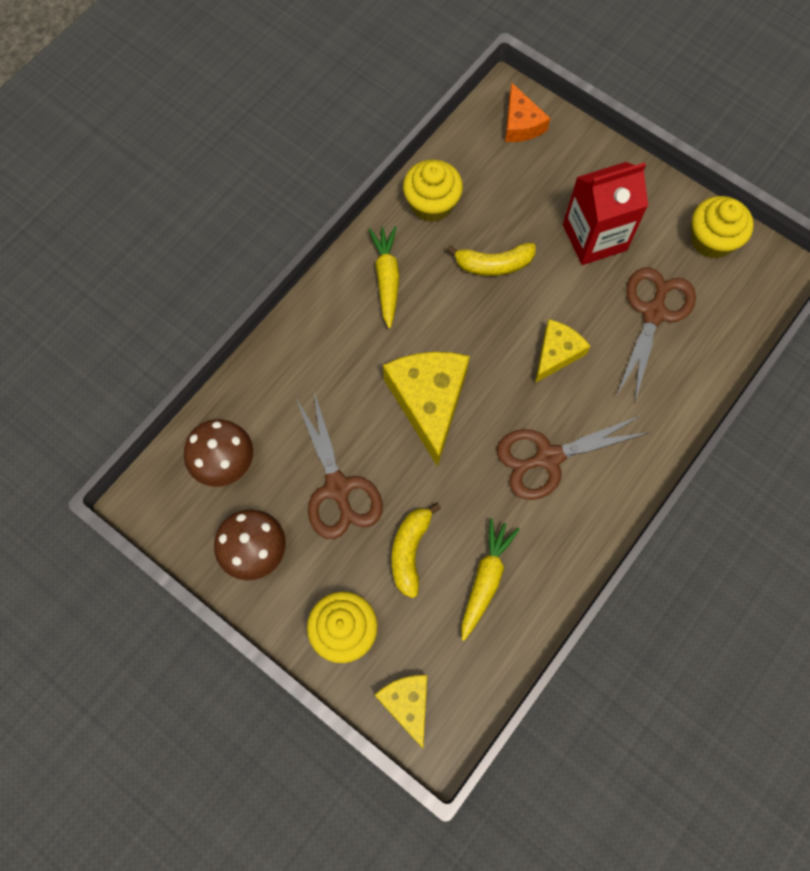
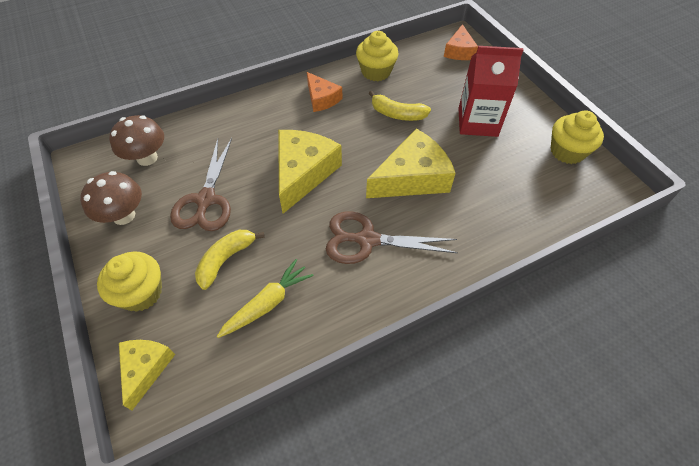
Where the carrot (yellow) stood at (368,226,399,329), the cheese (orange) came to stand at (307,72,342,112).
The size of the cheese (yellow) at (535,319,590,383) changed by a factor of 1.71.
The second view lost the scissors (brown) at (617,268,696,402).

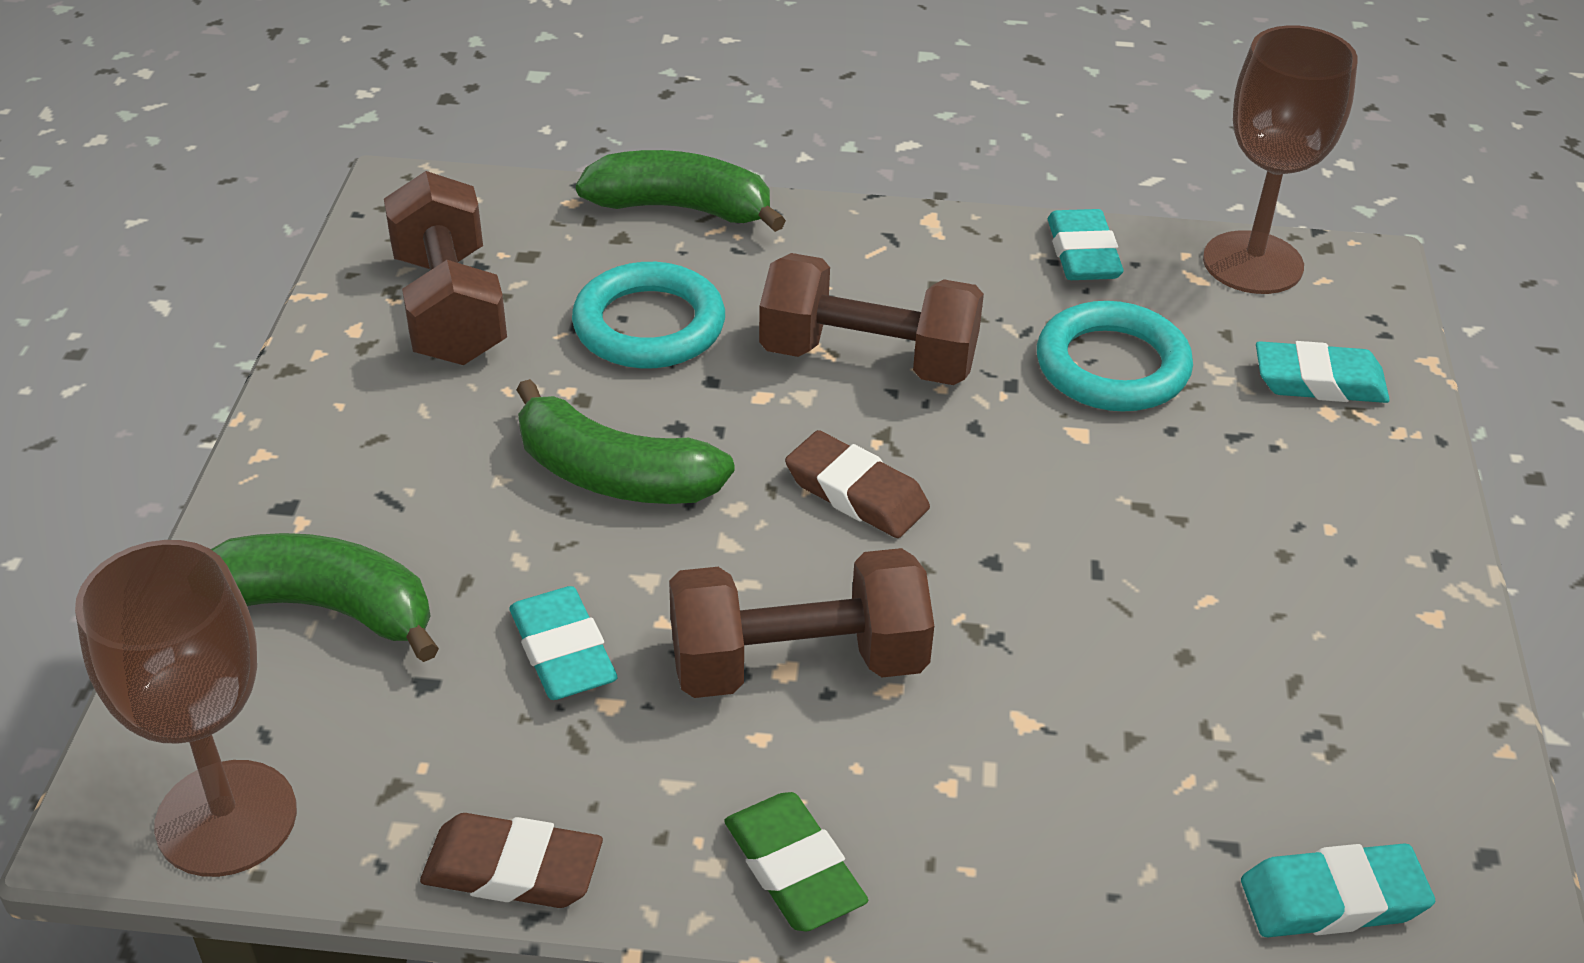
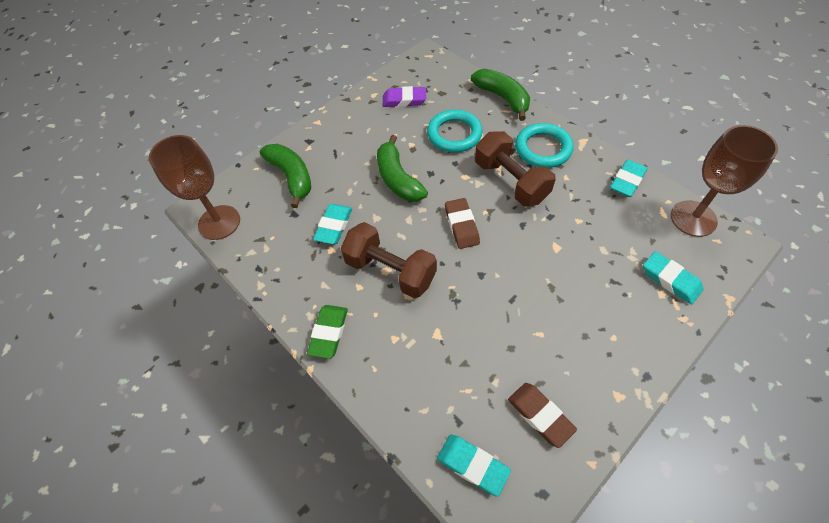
Where the dumbbell (brown) stood at (384,171,507,365), the eraser (purple) came to stand at (383,86,426,107).
The eraser (brown) ended up elsewhere, having gone from (420,813,603,908) to (508,383,577,448).
The ring (turquoise) ended up elsewhere, having gone from (1037,301,1193,412) to (515,123,573,168).

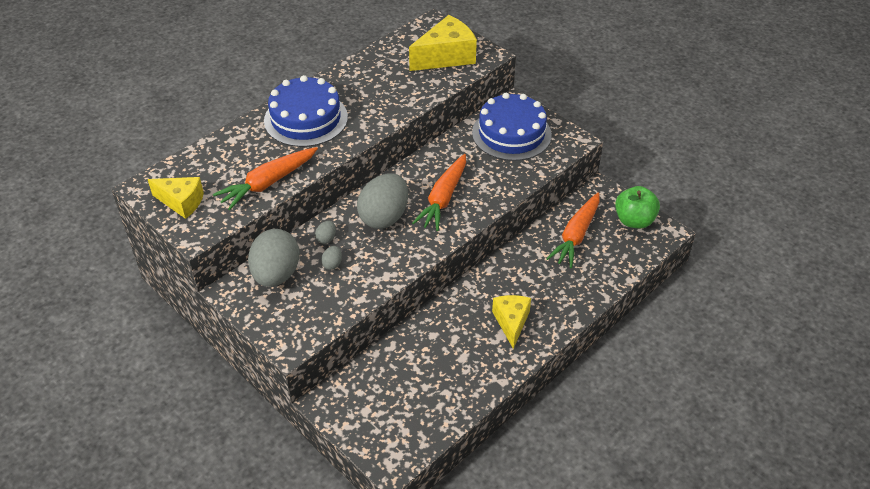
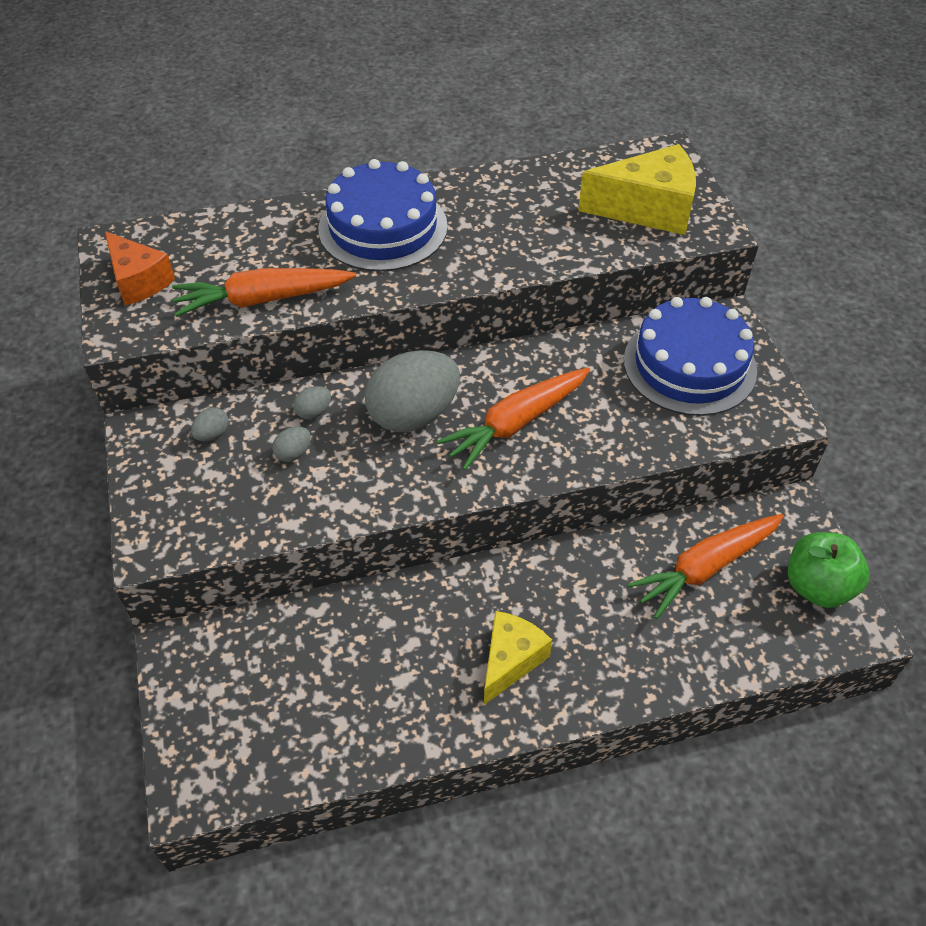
What was the cheese (yellow) at (148,177,204,219) turned into the cheese (orange) at (105,231,175,306).
The size of the egg (grey) at (248,229,300,287) changed by a factor of 0.41.

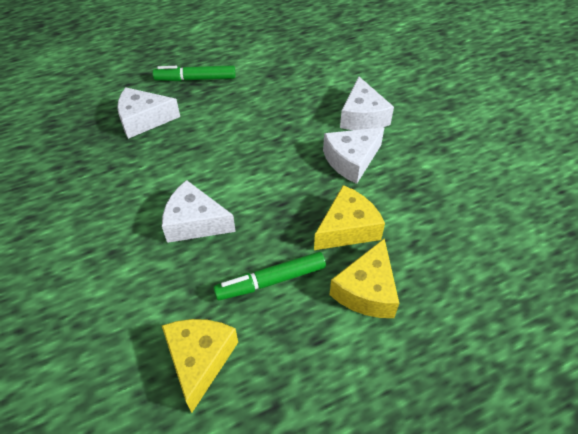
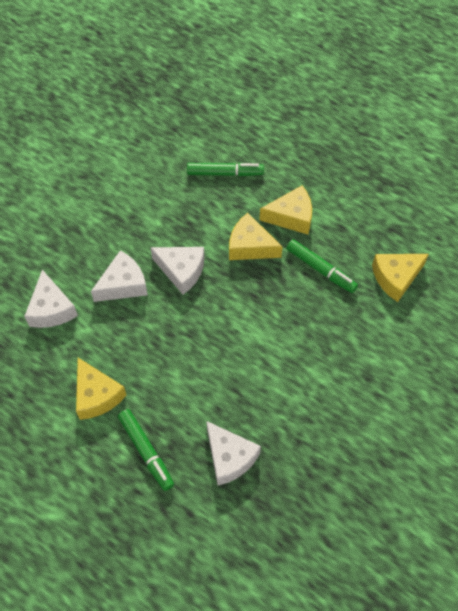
The cheese (white) ended up elsewhere, having gone from (162,180,236,243) to (24,270,78,328).
The second view gained the cheese (yellow) at (76,358,127,420).
The second view gained the marker (green) at (187,163,264,176).

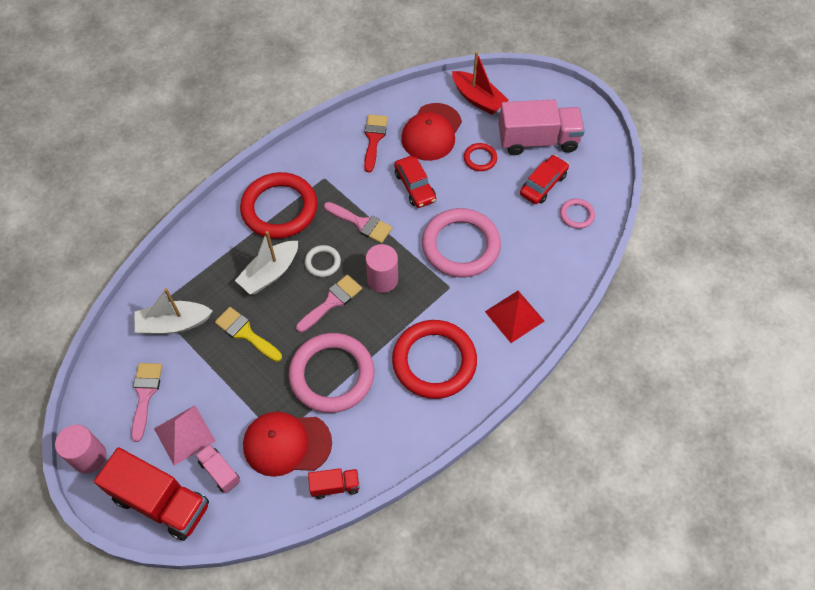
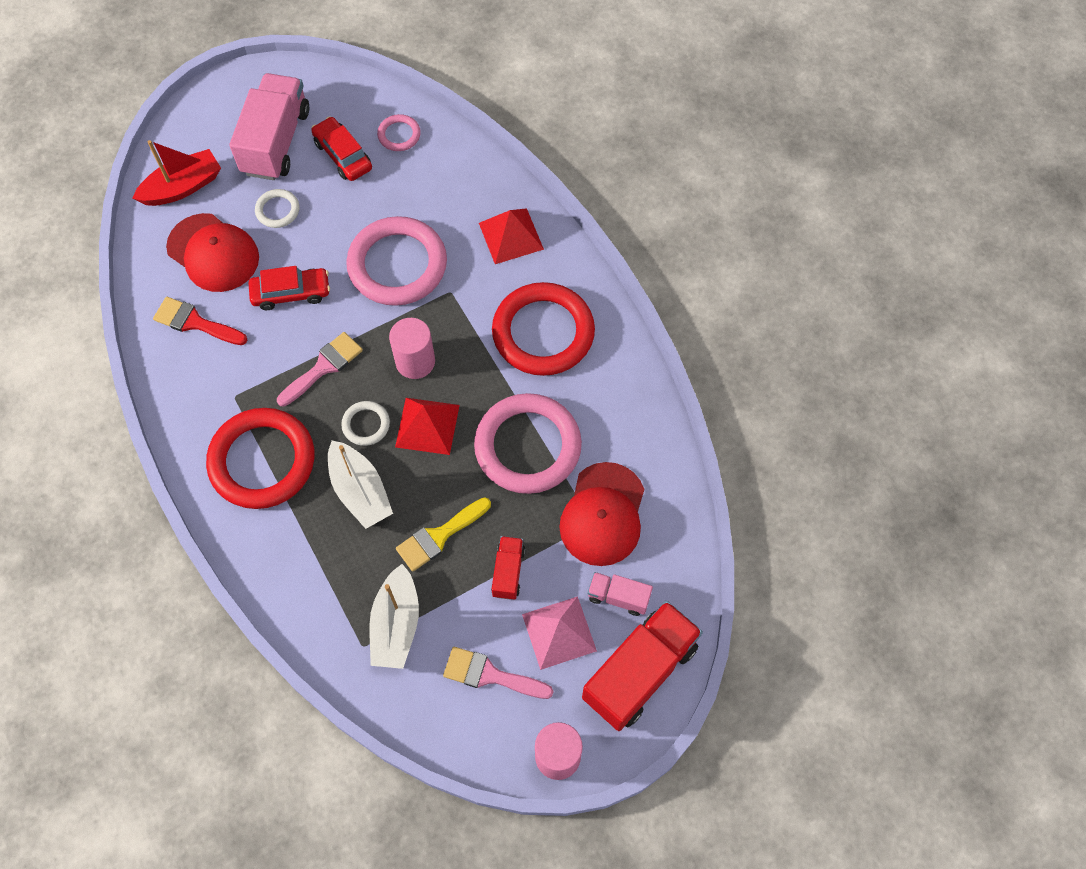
What was the ring (red) at (464,143,497,171) turned into the ring (white) at (255,189,300,228).
Where the brush (pink) stood at (296,275,362,332), the pyramid (red) came to stand at (395,398,460,455).
The truck (red) ended up elsewhere, having gone from (308,468,360,499) to (491,536,525,600).
The truck (pink) at (195,444,240,493) ended up facing another way, 45 degrees clockwise from before.

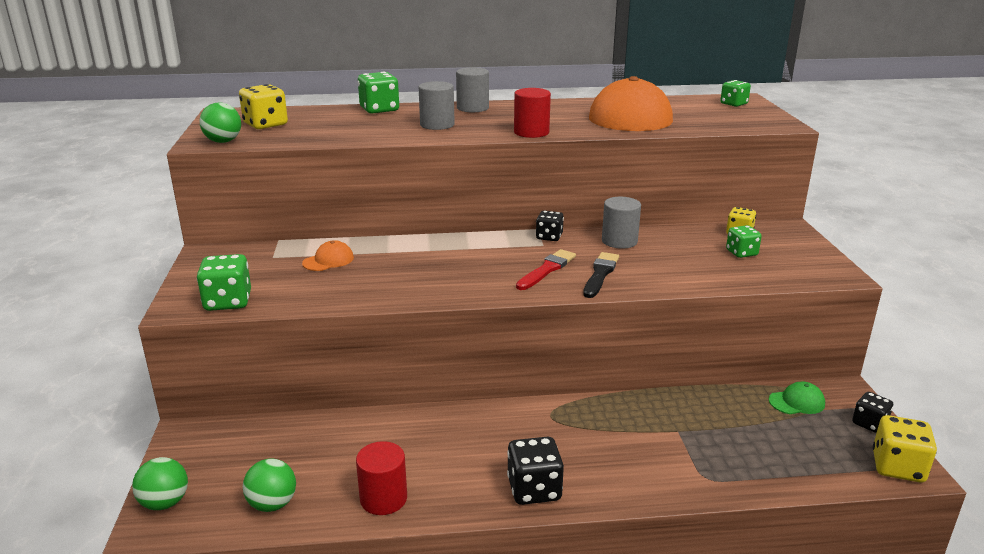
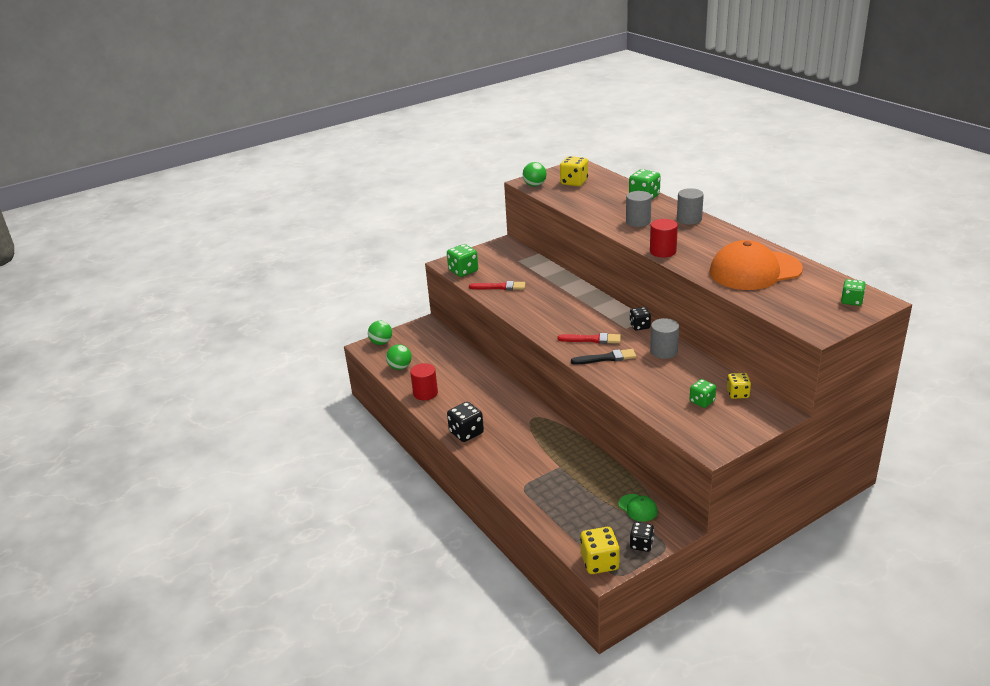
The second view gained the brush (red) at (469,281,526,290).
The second view lost the cap (orange) at (302,240,354,271).

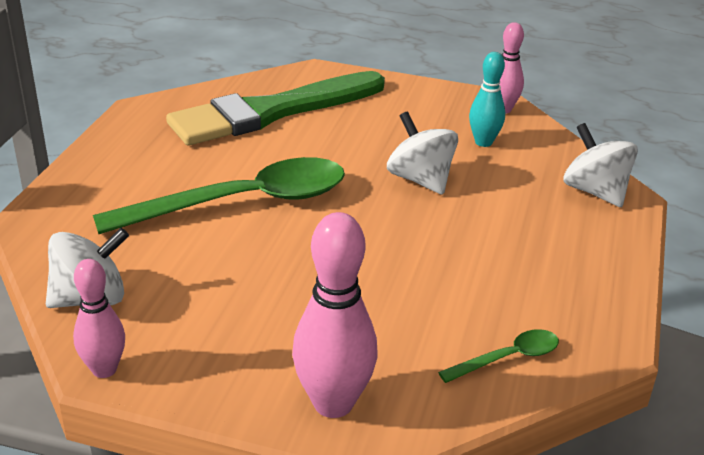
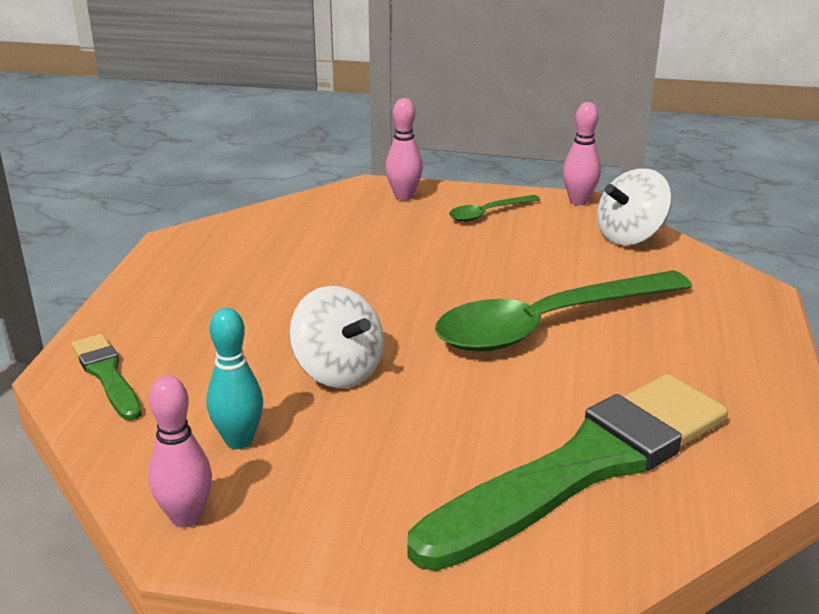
Where the spinning top (white) stood at (563,123,638,207), the brush (green) came to stand at (72,334,142,421).
The size of the bowling pin (pink) at (292,212,378,418) changed by a factor of 0.62.
The spoon (green) ended up elsewhere, having gone from (438,329,559,383) to (449,195,540,222).

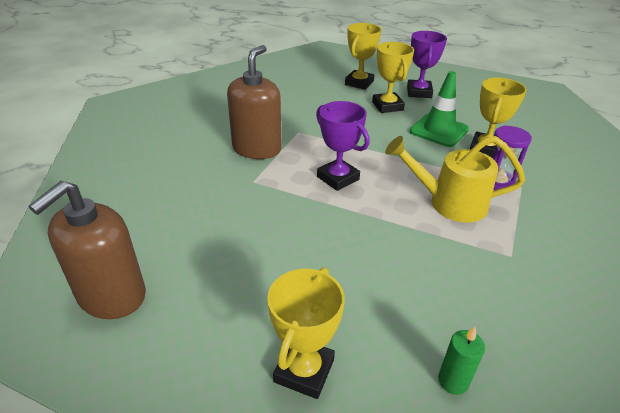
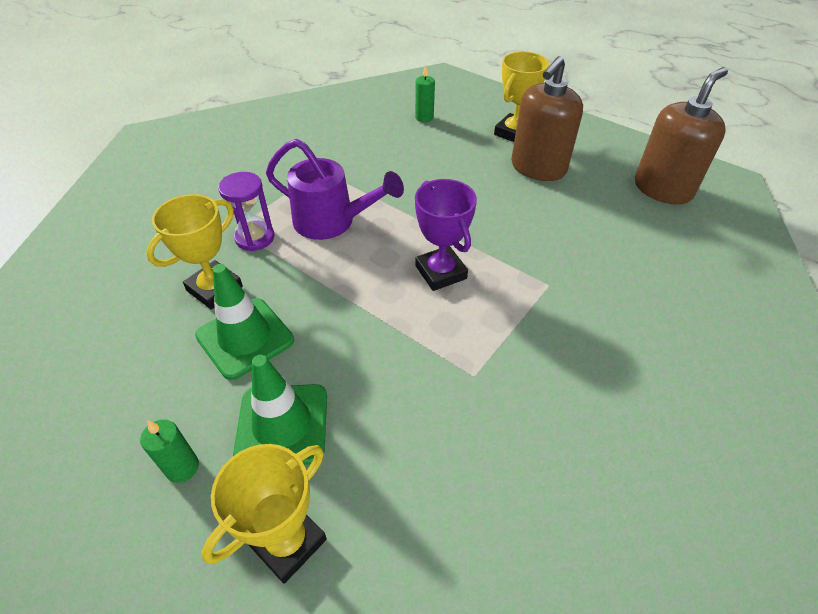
Where the trophy (purple) stood at (407,31,447,98), the candle (green) came to stand at (140,419,199,483).
Where the trophy (yellow) stood at (372,42,414,113), the traffic cone (green) came to stand at (233,355,327,465).
What was the watering can (yellow) at (385,136,525,223) turned into the watering can (purple) at (266,139,404,240).
The soap dispenser (brown) ended up elsewhere, having gone from (227,45,282,159) to (511,56,583,181).

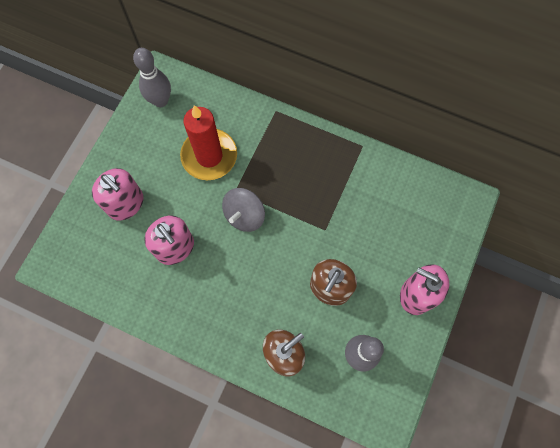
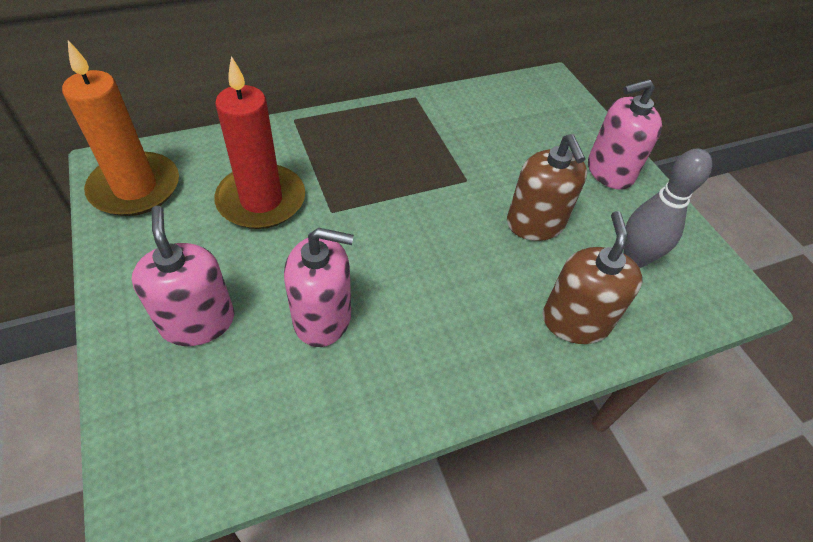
Where the bowling pin (grey) stood at (133,48,171,107), the candle (orange) came to stand at (62,40,179,216).
The soap dispenser (pink) at (92,168,144,221) ended up facing another way, 105 degrees counterclockwise from before.
The second view lost the spinning top (grey) at (222,188,265,232).

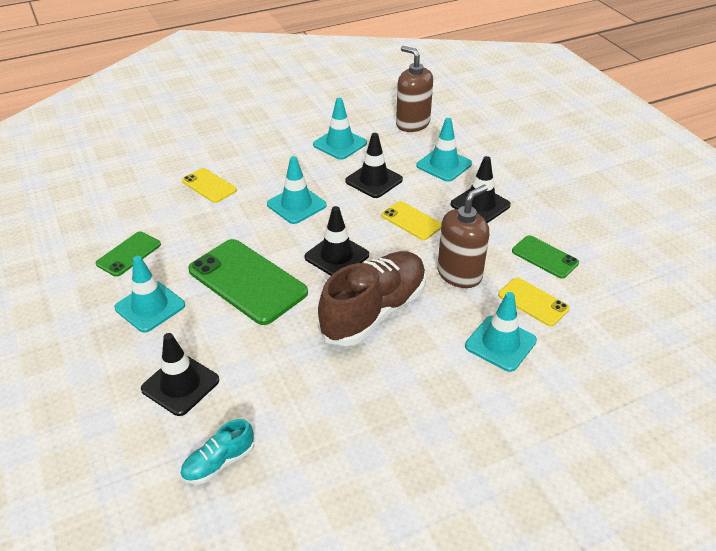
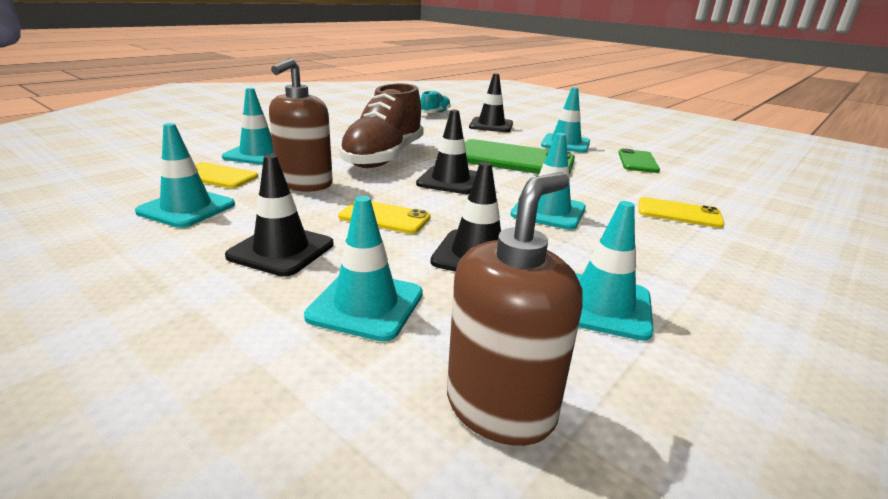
Where the phone (green) stood at (512,235,579,279), the traffic cone (turquoise) came to stand at (135,123,235,228).
The soap dispenser (brown) at (396,46,433,132) ended up facing another way, 75 degrees counterclockwise from before.

